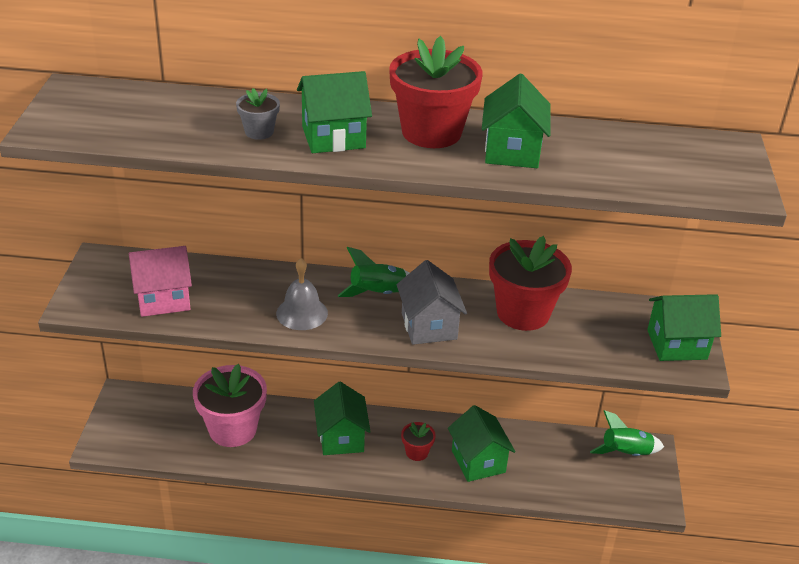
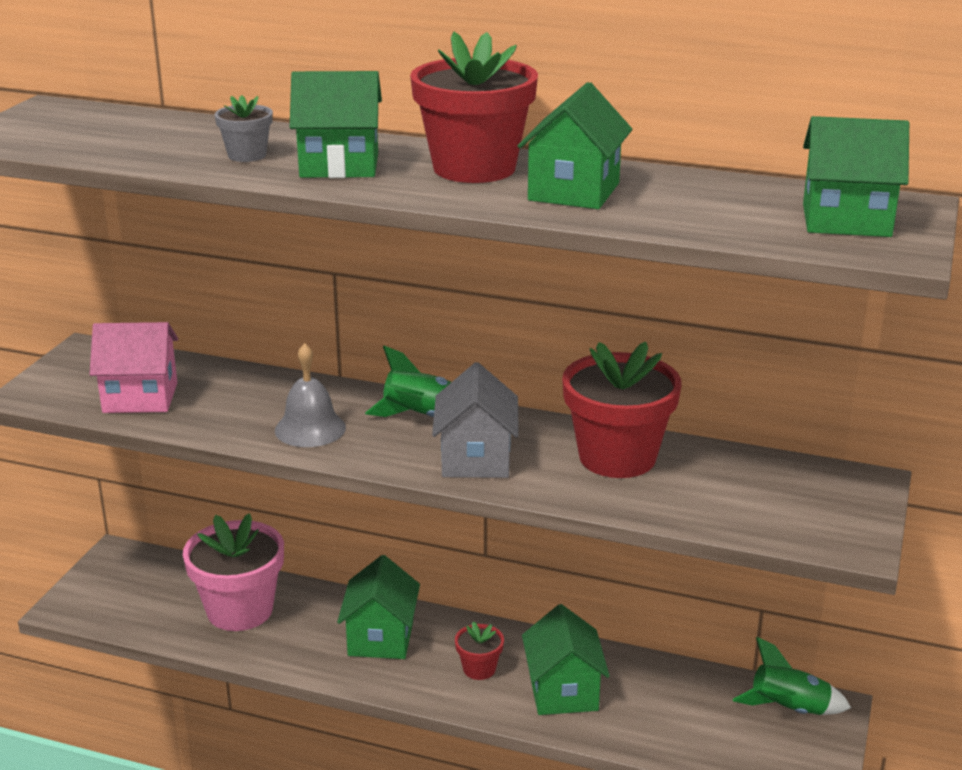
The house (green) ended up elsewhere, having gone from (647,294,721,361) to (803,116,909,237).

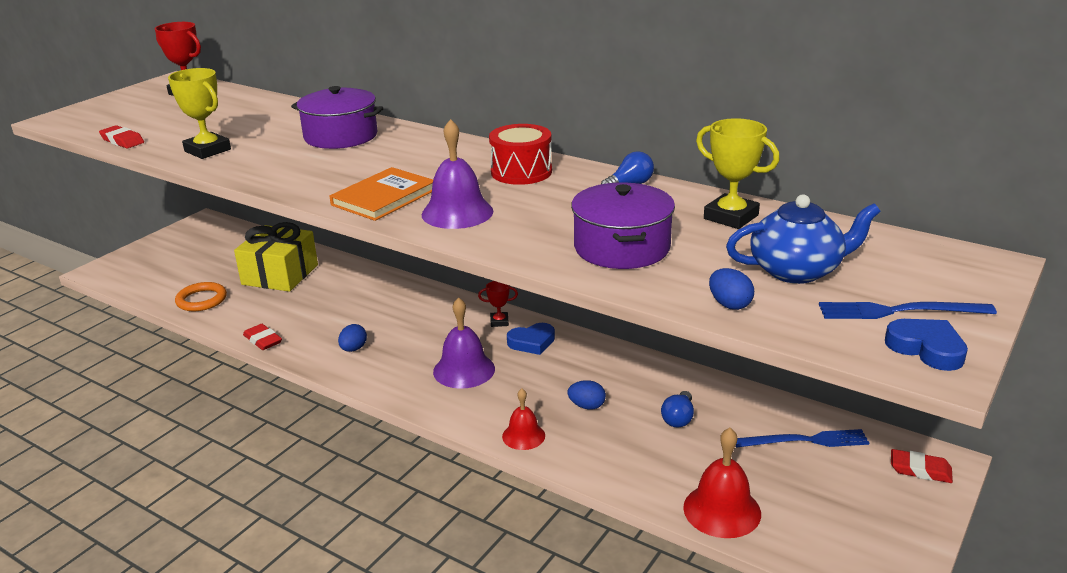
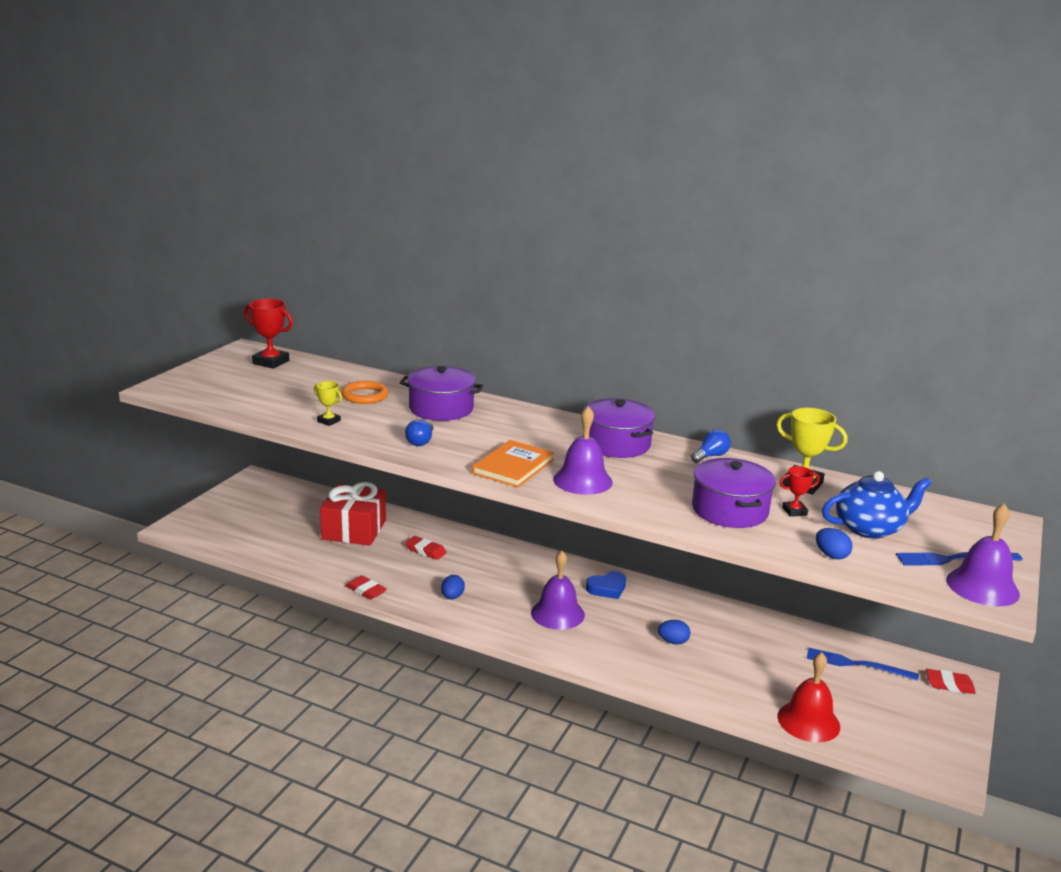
The size of the trophy (yellow) at (168,68,231,159) changed by a factor of 0.57.
What was the gift (yellow) at (234,222,318,292) turned into the gift (red) at (320,482,386,546).
The ring (orange) ended up elsewhere, having gone from (175,282,227,311) to (341,381,389,404).
The light bulb (blue) ended up elsewhere, having gone from (661,391,694,428) to (405,419,433,446).
The eraser (red) ended up elsewhere, having gone from (99,125,144,148) to (405,536,447,560).
Where the drum (red) stood at (489,124,552,185), the pot (purple) came to stand at (583,399,655,458).
The trophy (red) ended up elsewhere, having gone from (478,281,518,327) to (780,466,820,517).
The fork (blue) at (736,429,869,448) ended up facing another way, 150 degrees counterclockwise from before.
Where the heart (blue) stood at (885,319,968,371), the bell (purple) came to stand at (946,503,1020,606).
The second view lost the bell (red) at (502,388,545,450).

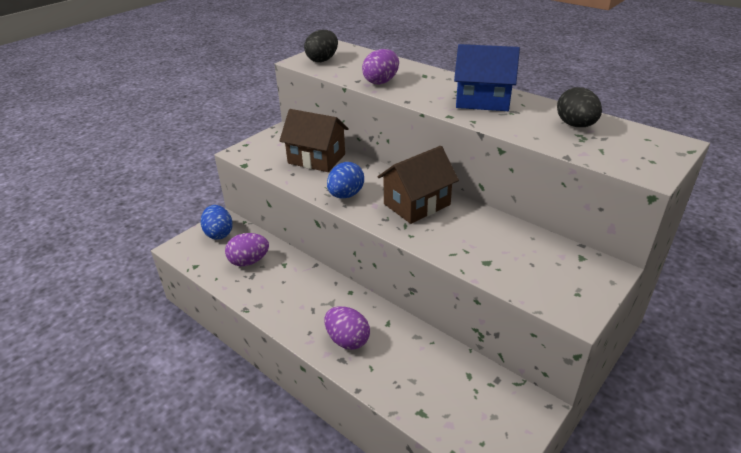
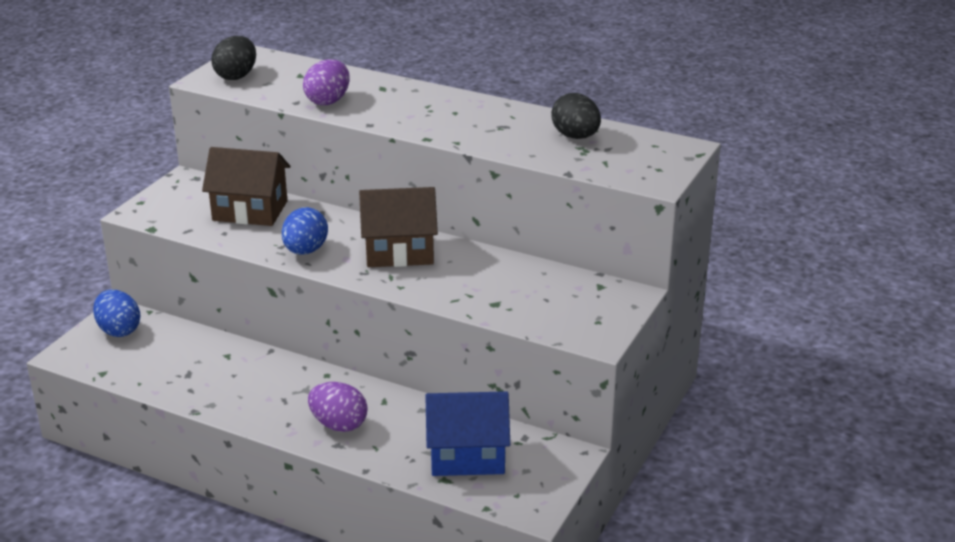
The house (brown) at (378,146,459,224) ended up facing another way, 45 degrees clockwise from before.
The house (blue) ended up elsewhere, having gone from (454,44,520,111) to (425,391,510,476).
The second view lost the egg (purple) at (225,233,269,266).

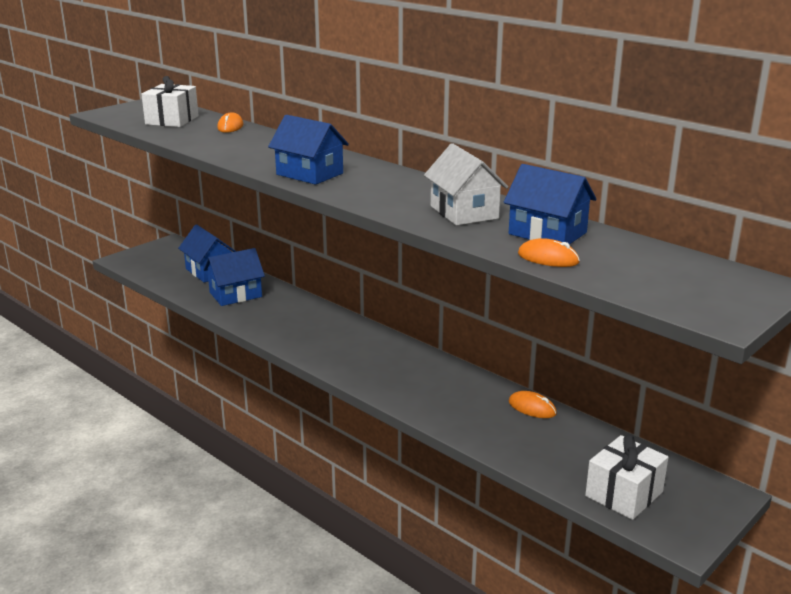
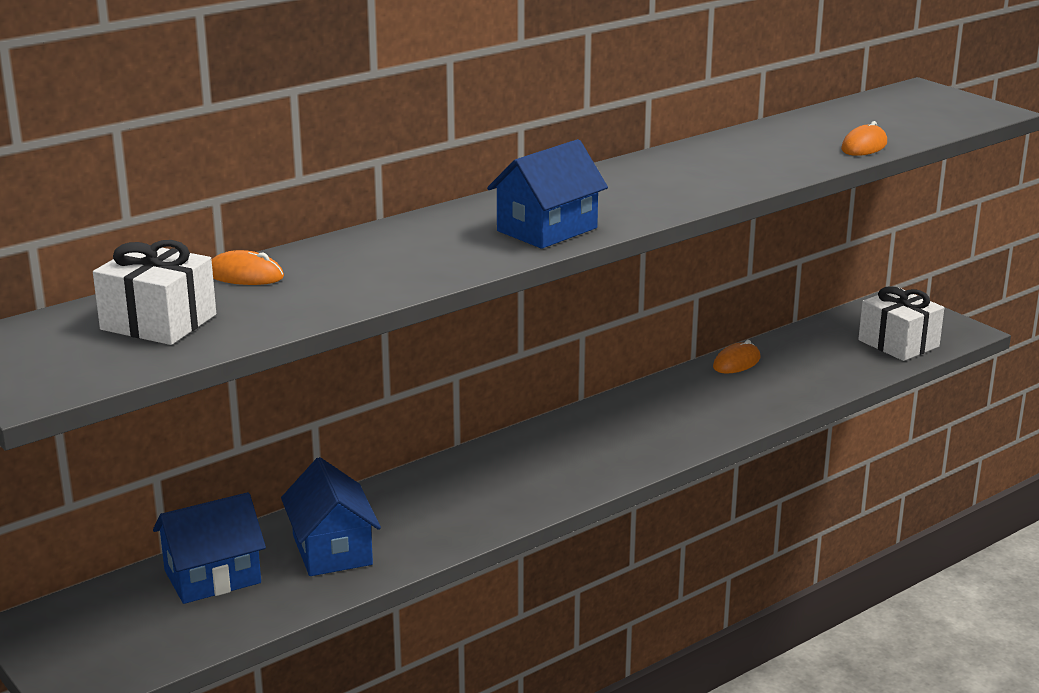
The second view lost the house (white) at (424,143,508,226).
The second view lost the house (blue) at (504,164,597,244).

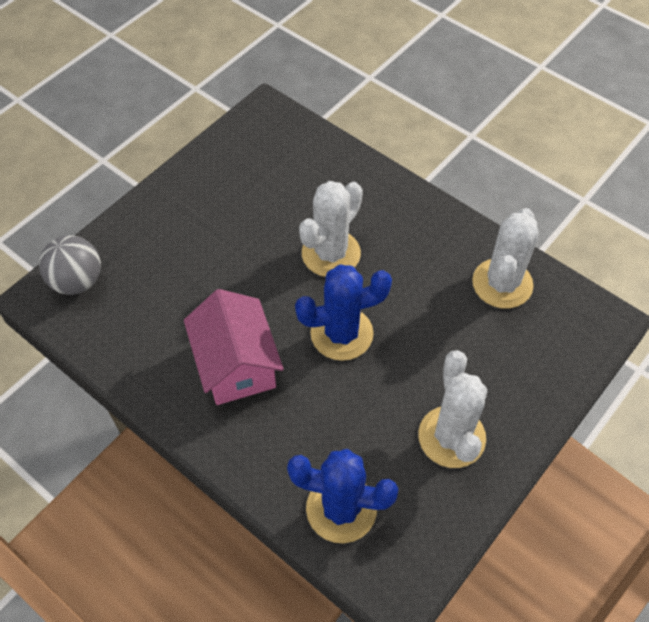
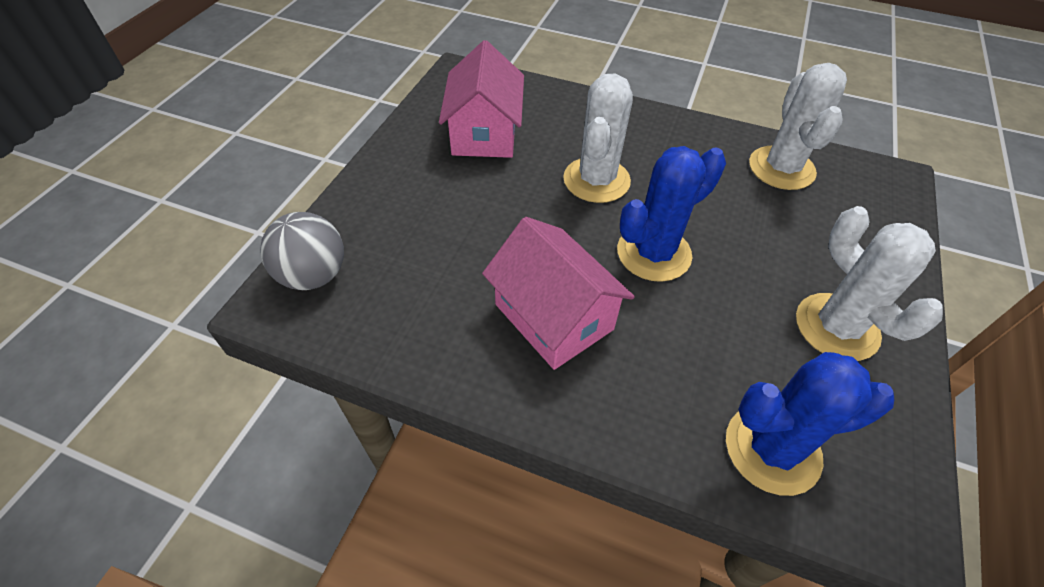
The second view gained the house (pink) at (439,40,524,158).

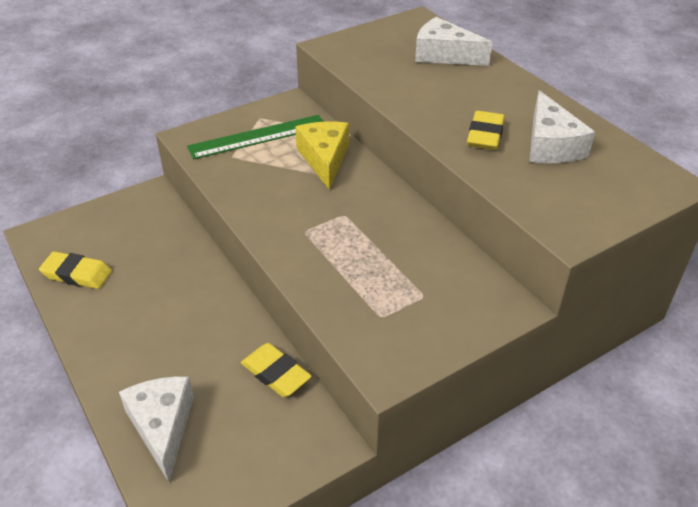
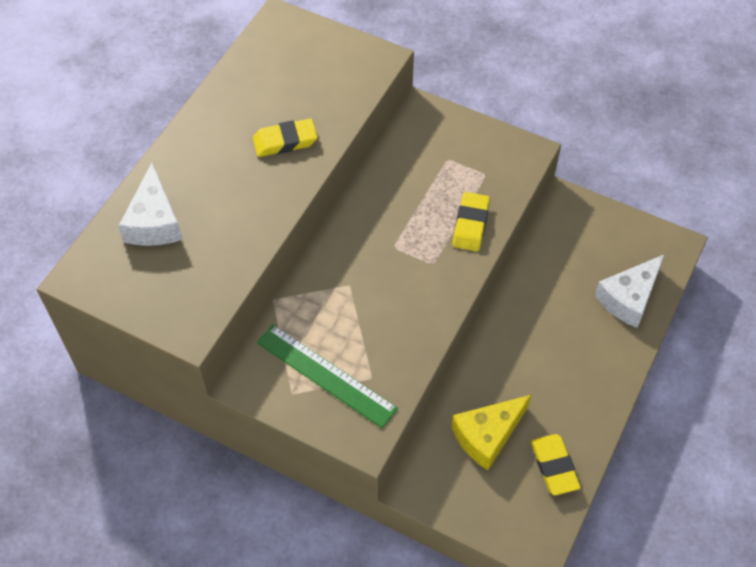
The cheese (yellow) ended up elsewhere, having gone from (295,121,349,190) to (451,395,532,470).
The eraser (yellow) ended up elsewhere, having gone from (241,343,312,397) to (452,192,490,251).
The second view lost the cheese (white) at (529,90,595,163).

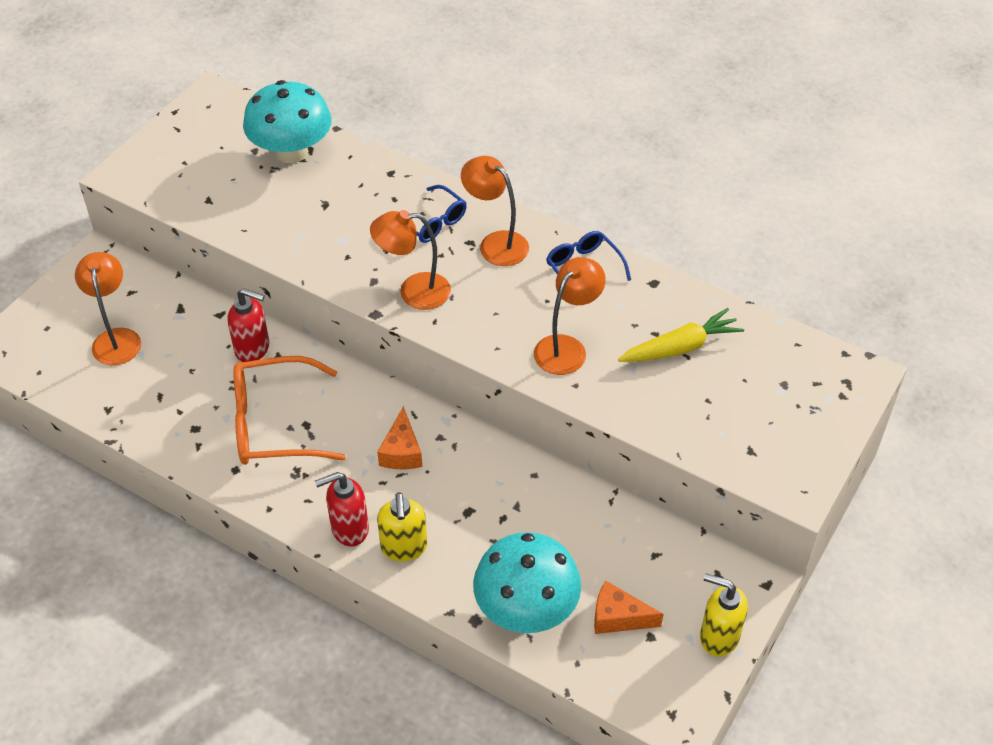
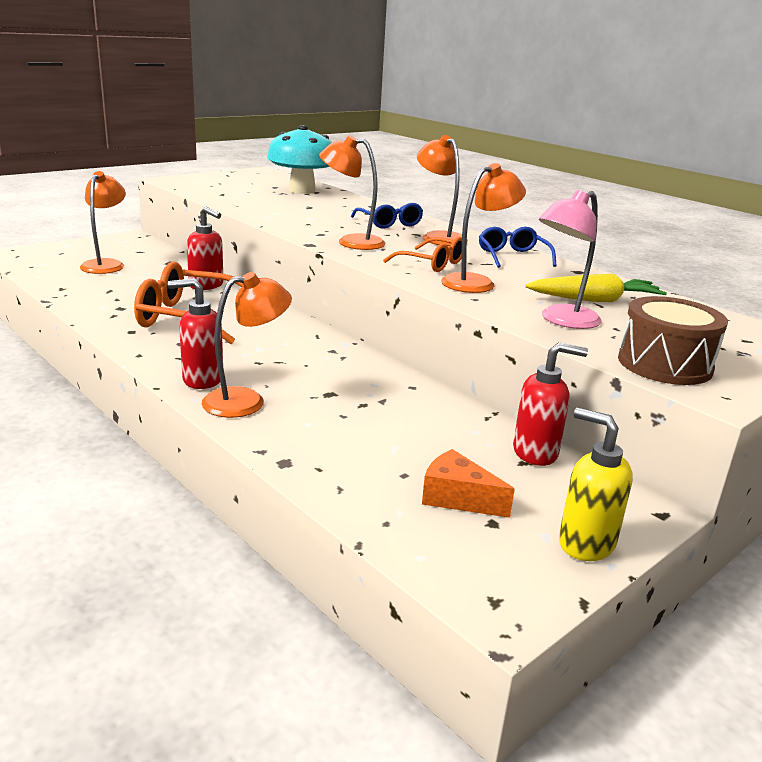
Where the soap dispenser (yellow) stood at (377,492,427,562), the lamp (orange) came to stand at (202,272,292,418).
The second view gained the glasses (orange) at (383,236,462,272).
The second view gained the soap dispenser (red) at (513,342,588,466).
The second view gained the lamp (pink) at (539,190,602,329).
The second view gained the drum (brown) at (618,296,728,385).
The second view lost the cheese (orange) at (377,406,422,469).
The second view lost the mushroom (turquoise) at (473,532,581,633).

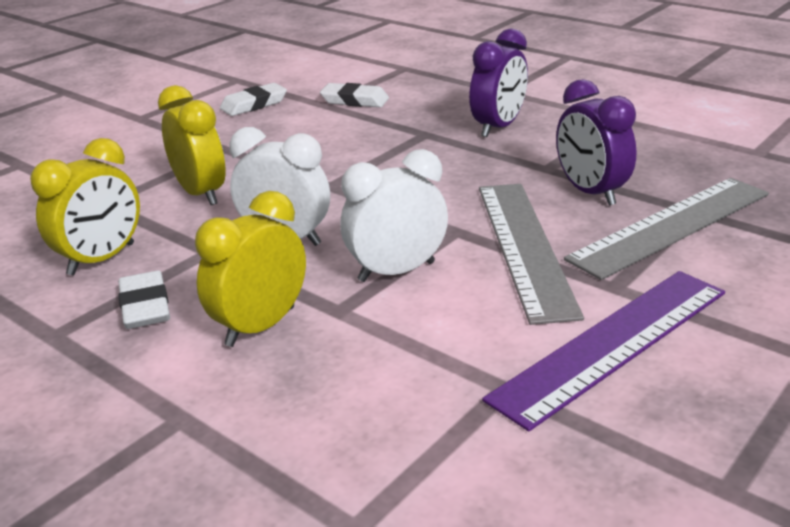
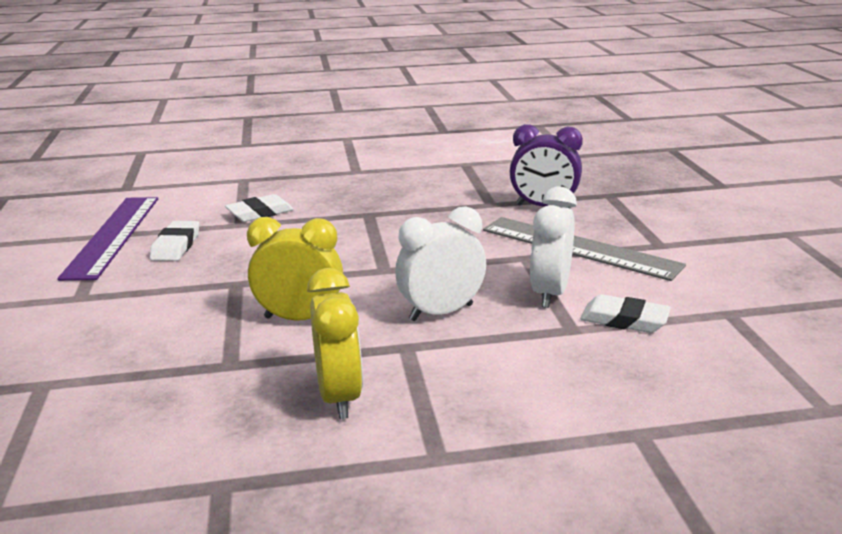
The ruler (purple) ended up elsewhere, having gone from (482,271,725,431) to (57,197,158,281).
The eraser (white) ended up elsewhere, having gone from (118,270,170,329) to (580,294,671,333).
The second view lost the clock (yellow) at (195,191,306,347).
The second view lost the clock (purple) at (469,28,528,137).
The second view lost the ruler (grey) at (564,178,769,280).

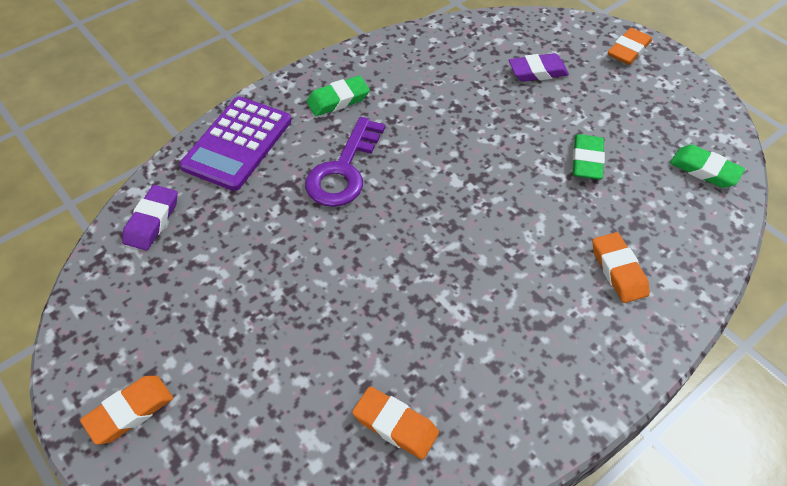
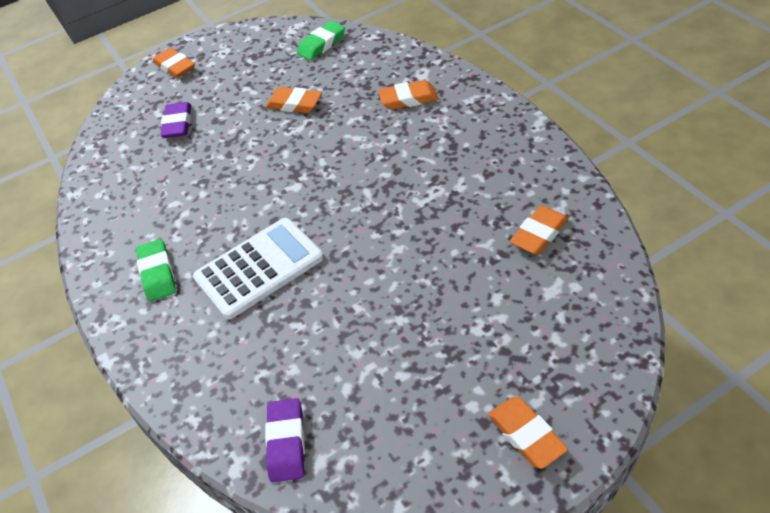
Where the key (purple) stood at (305,117,385,207), the calculator (white) came to stand at (193,218,323,320).
What was the eraser (green) at (573,134,605,180) turned into the eraser (orange) at (265,87,322,113).
The eraser (purple) at (122,185,178,251) ended up facing another way, 60 degrees clockwise from before.
The second view lost the calculator (purple) at (180,97,291,191).

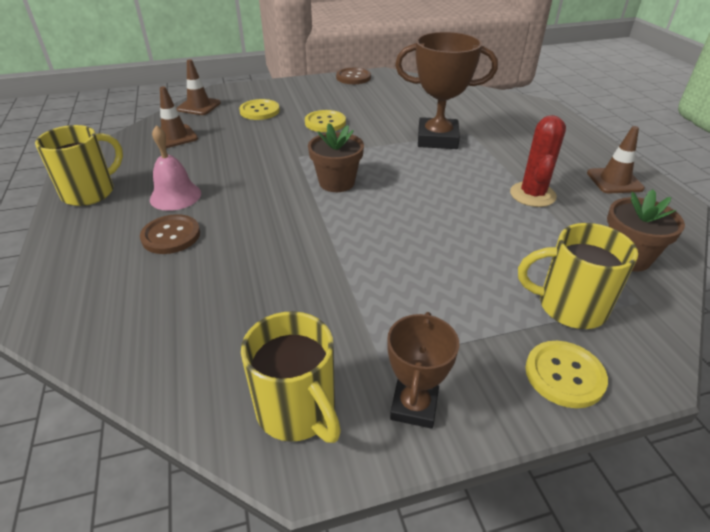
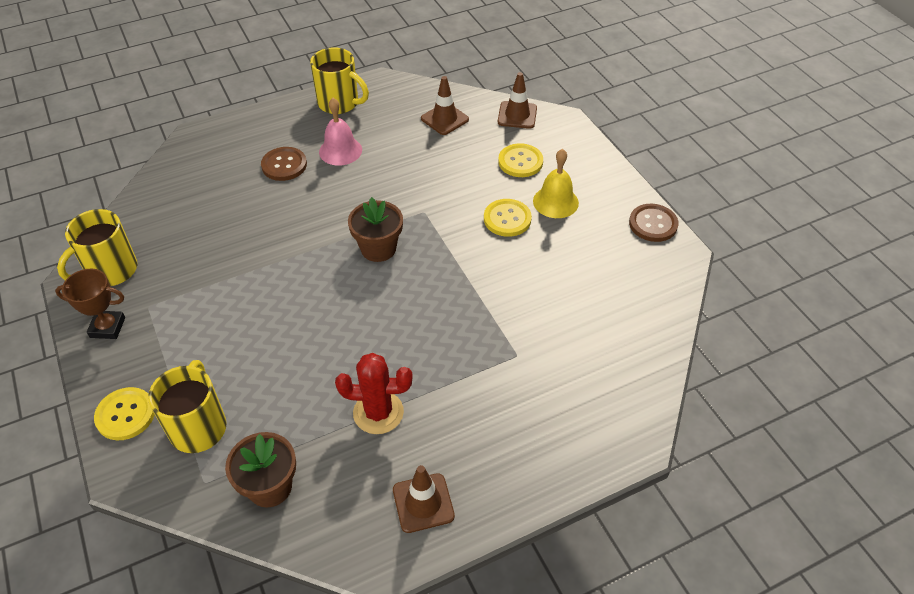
The second view gained the bell (yellow) at (533,149,579,218).
The second view lost the trophy (brown) at (395,32,498,149).

